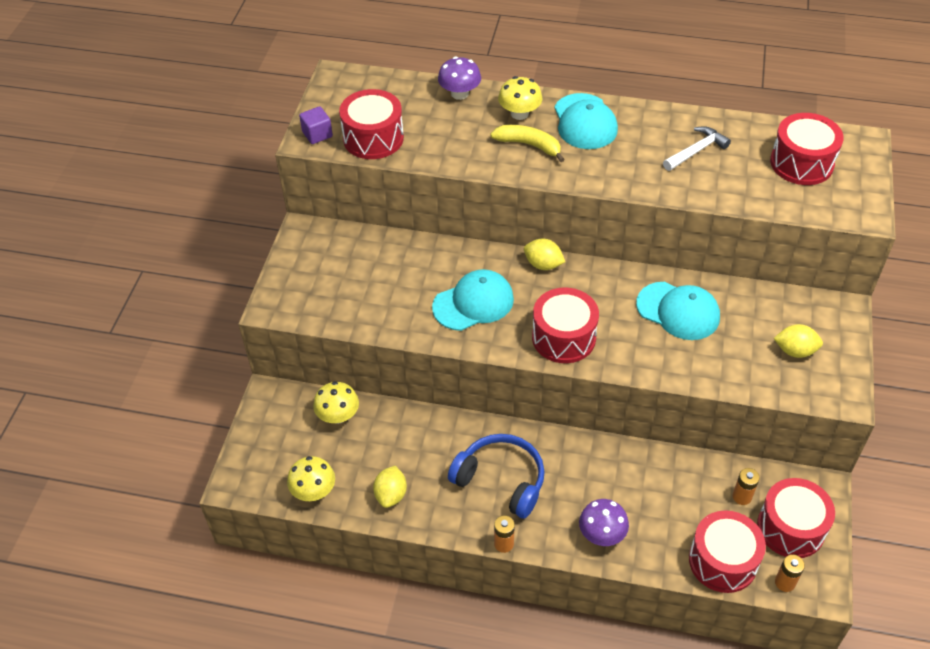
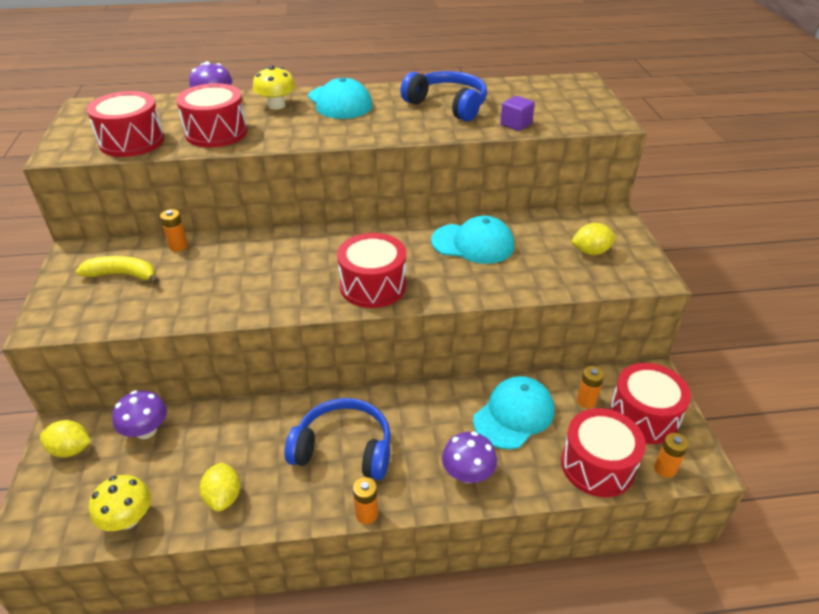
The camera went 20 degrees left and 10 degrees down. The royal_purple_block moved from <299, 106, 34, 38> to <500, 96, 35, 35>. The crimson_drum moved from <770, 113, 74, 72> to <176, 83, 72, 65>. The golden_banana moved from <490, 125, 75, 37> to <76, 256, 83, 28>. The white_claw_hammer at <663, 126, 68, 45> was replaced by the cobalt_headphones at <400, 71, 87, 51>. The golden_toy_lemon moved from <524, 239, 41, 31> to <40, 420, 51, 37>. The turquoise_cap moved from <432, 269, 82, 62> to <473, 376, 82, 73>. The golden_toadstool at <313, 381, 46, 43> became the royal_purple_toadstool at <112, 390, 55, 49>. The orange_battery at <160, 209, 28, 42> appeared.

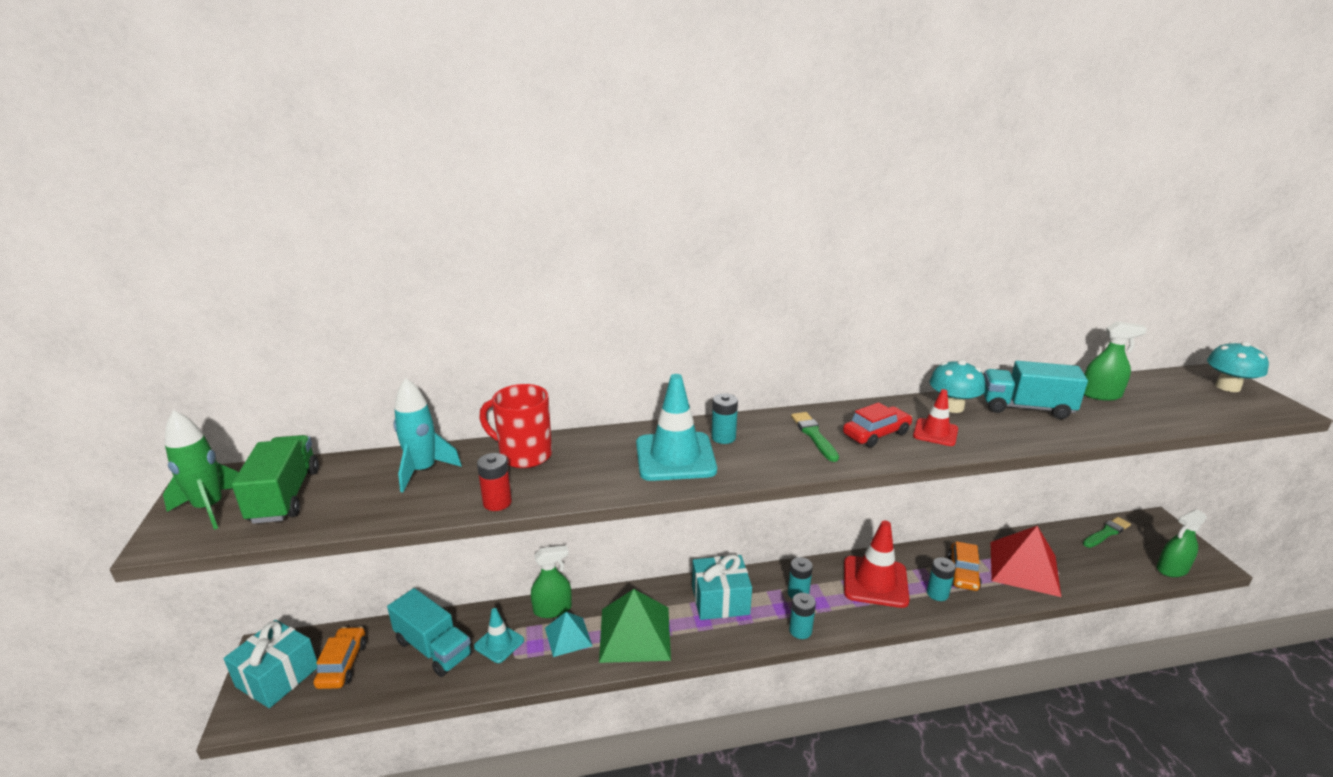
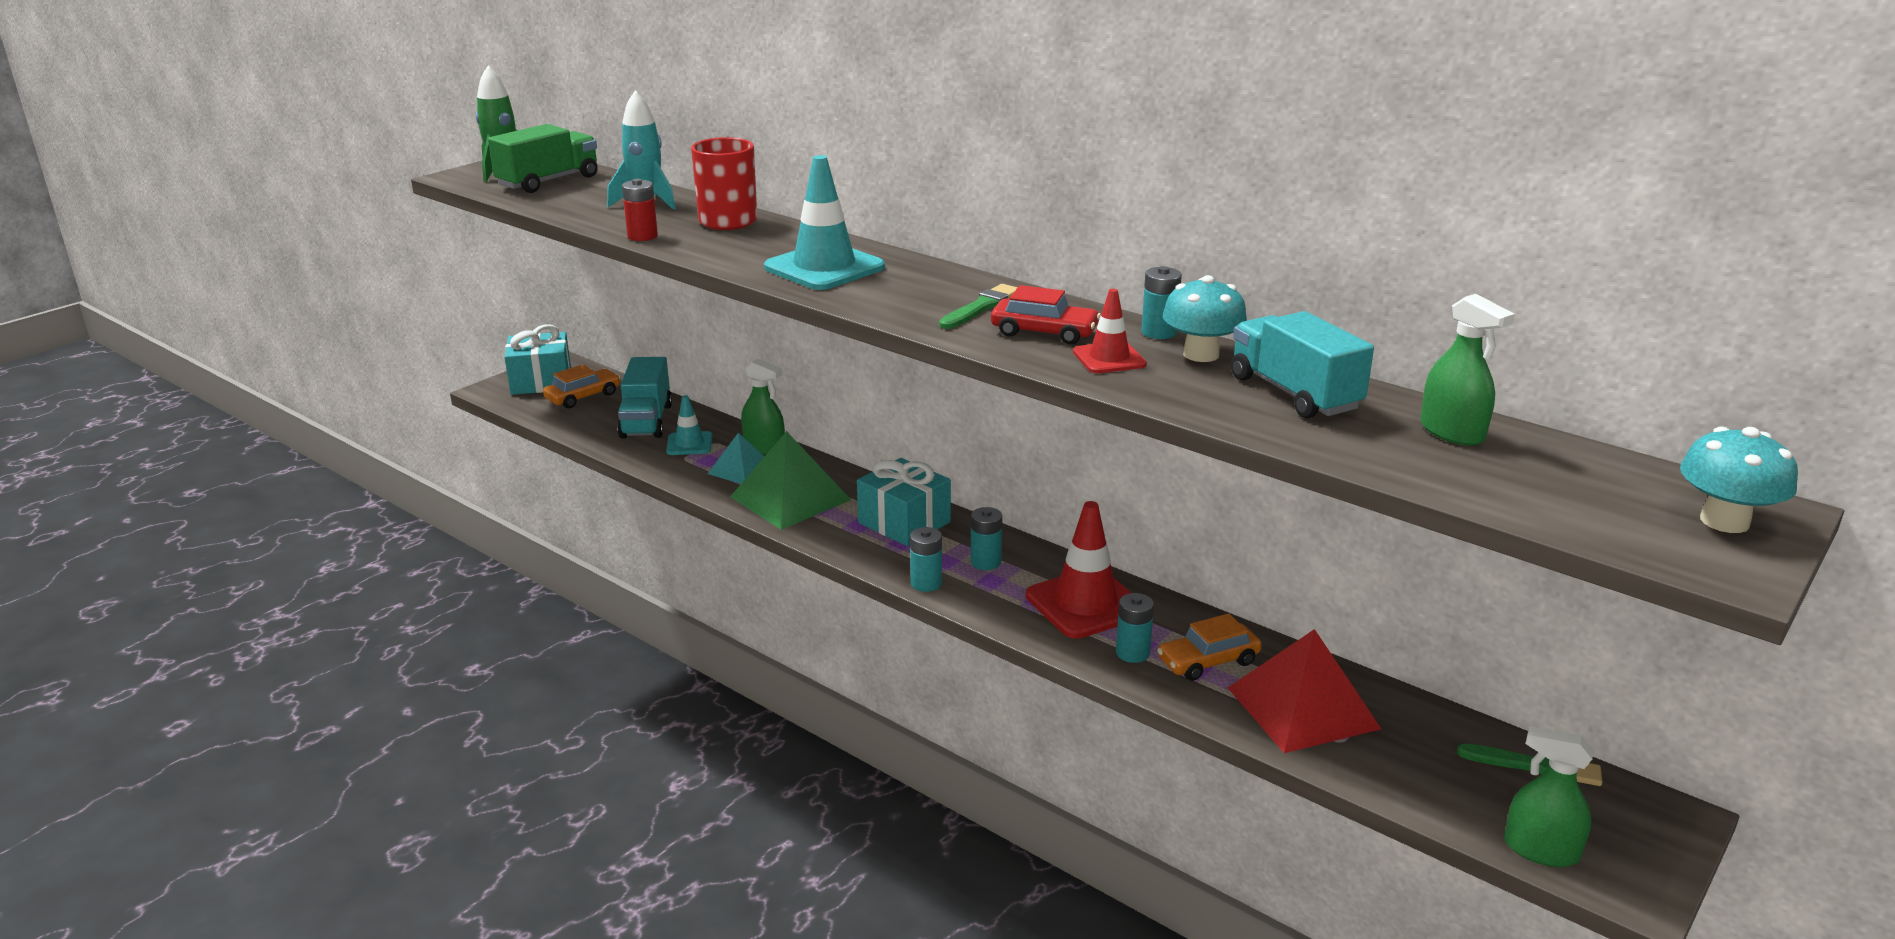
The camera went 50 degrees right and 0 degrees up. The turquoise_battery moved from <711, 393, 27, 51> to <1141, 266, 41, 73>.

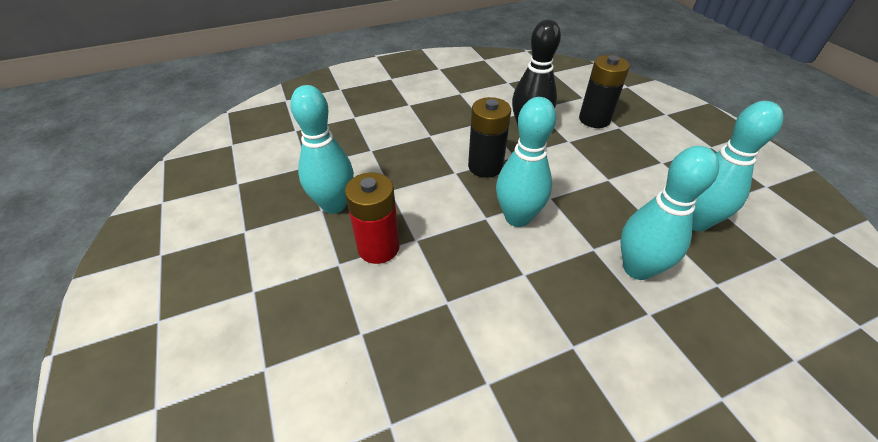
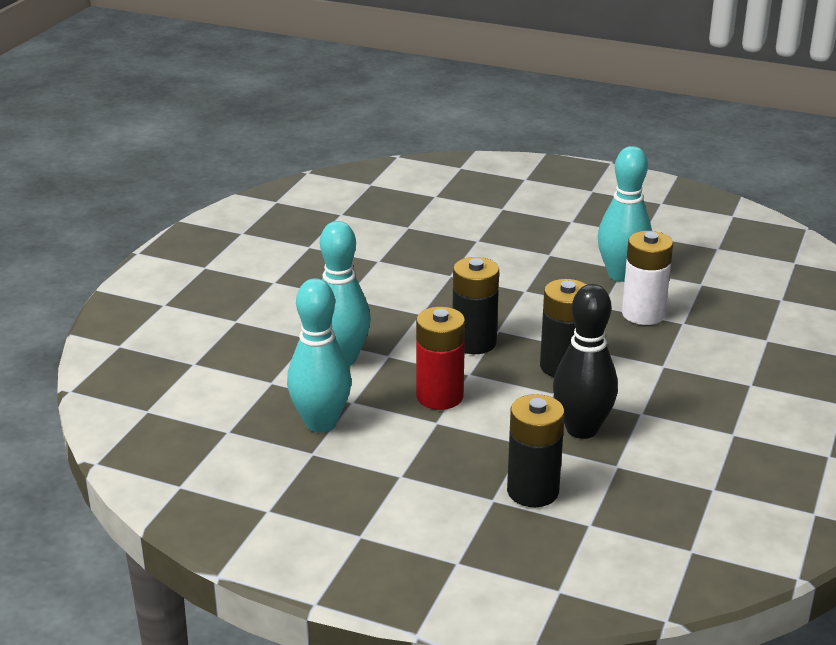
The camera went 135 degrees right and 15 degrees down. The turquoise_bowling_pin at <496, 97, 60, 130> was replaced by the ebony_battery at <453, 257, 46, 97>. The crimson_battery moved from <345, 173, 55, 91> to <416, 307, 49, 103>. The white_battery at <622, 231, 51, 94> appeared.

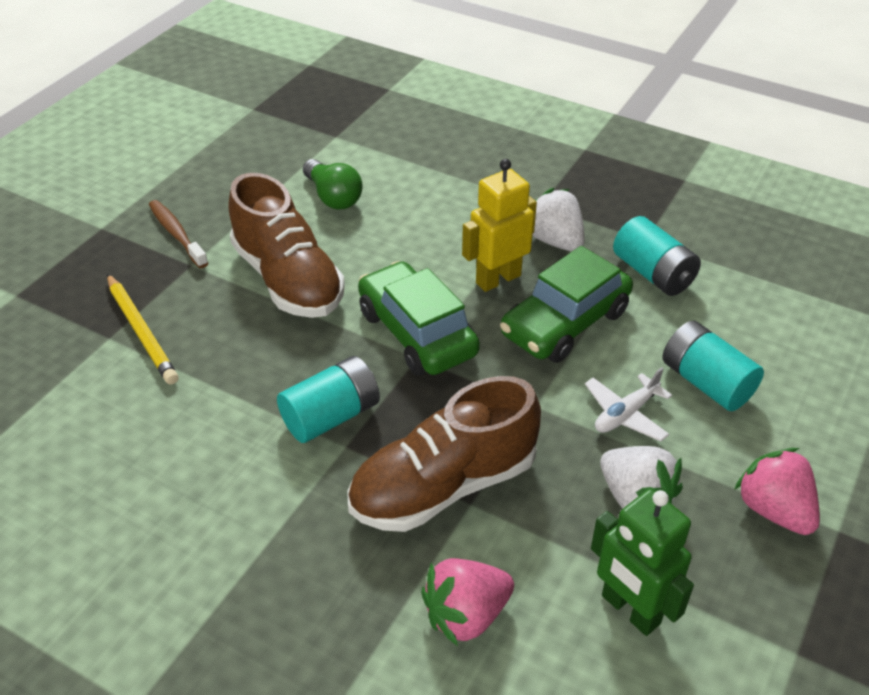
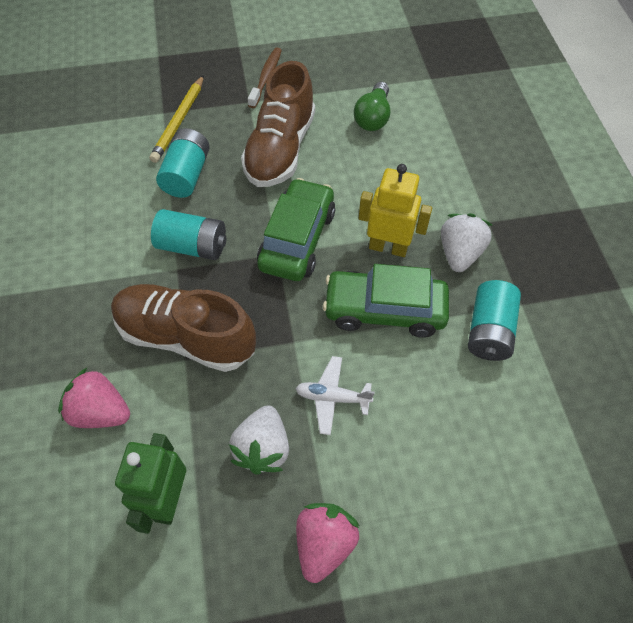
The camera went 50 degrees right and 15 degrees up. The turquoise_battery moved from <663, 321, 101, 90> to <156, 128, 54, 70>.

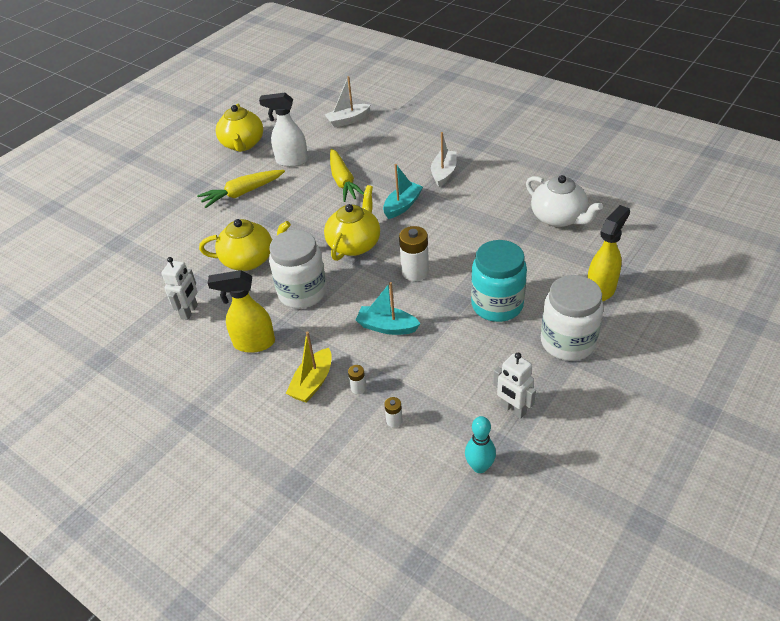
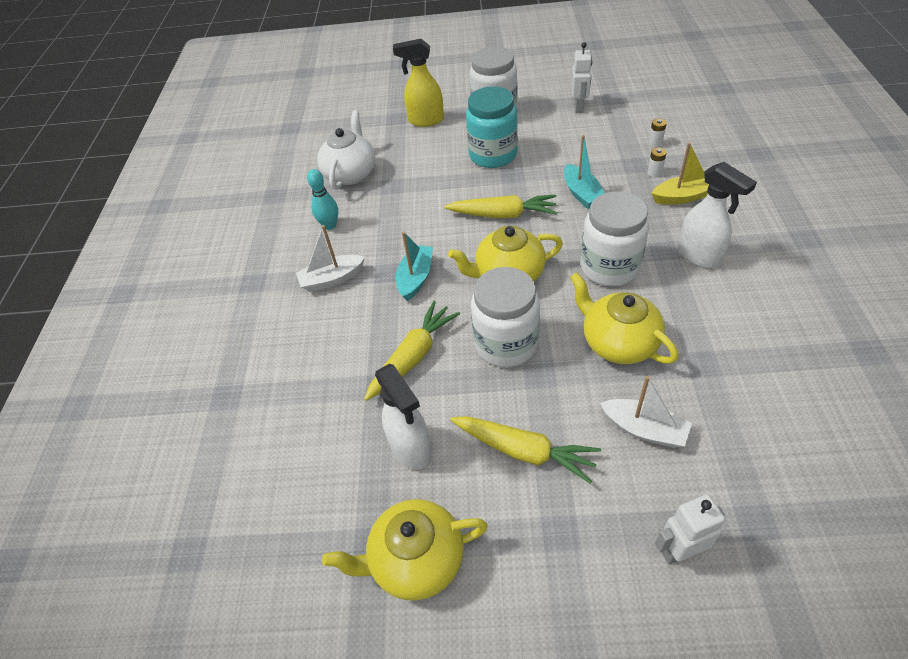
The camera went 125 degrees left and 5 degrees up. The white_sailboat moved from <325, 76, 45, 52> to <600, 376, 92, 72>. The golden_tea_pot at <216, 104, 47, 48> turned 150 degrees counterclockwise. The turquoise_sailboat at <383, 164, 40, 55> turned 105 degrees clockwise. The white_battery at <399, 226, 30, 55> was replaced by the golden_root_vegetable at <444, 195, 113, 23>. The white_robot_figure moved from <161, 257, 37, 63> to <655, 494, 70, 70>. The golden_sprayer at <208, 270, 67, 83> became the white_sprayer at <678, 162, 79, 106>. The turquoise_bowling_pin moved from <465, 416, 31, 57> to <307, 169, 31, 61>. The white_jar at <471, 267, 69, 100> appeared.

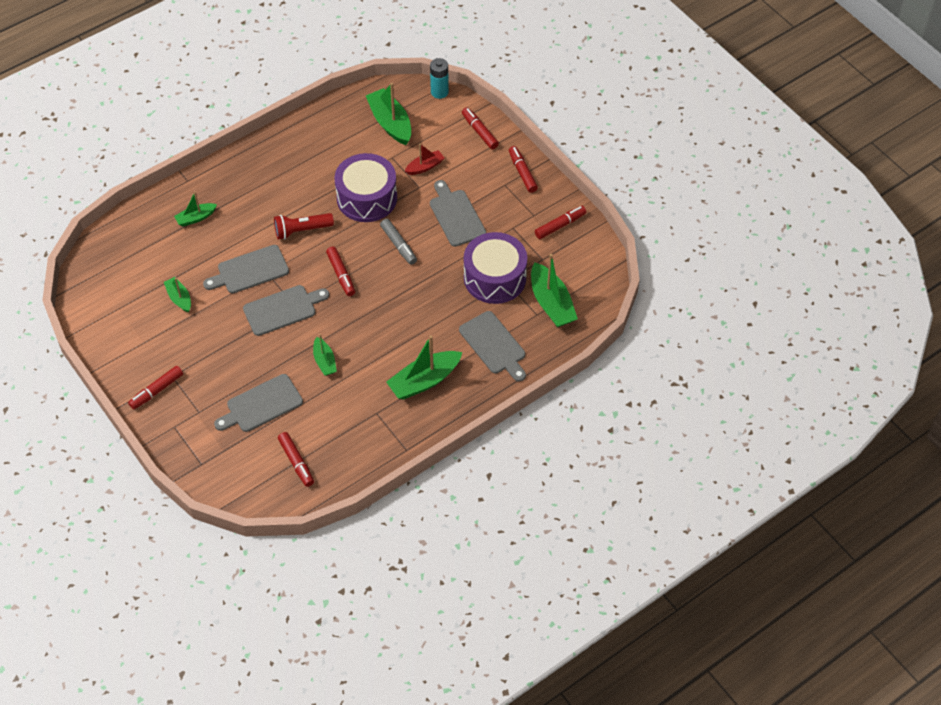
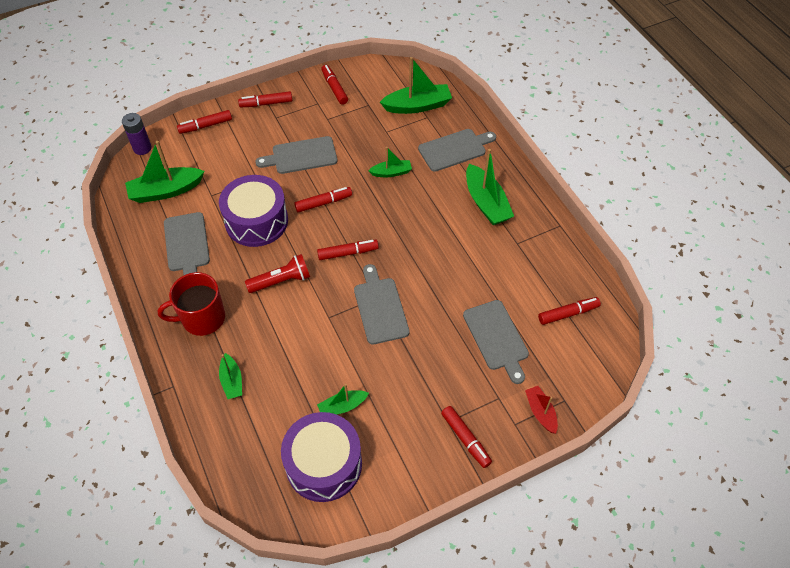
The camera went 80 degrees left and 0 degrees up. The turquoise_battery at <430, 58, 19, 41> became the royal_purple_battery at <122, 113, 30, 42>. The crimson_sailboat moved from <405, 144, 39, 31> to <525, 386, 33, 48>. The crimson_torch at <274, 213, 60, 27> turned 105 degrees counterclockwise. The ash-grey_felt_pen at <380, 219, 37, 46> became the crimson_felt_pen at <294, 187, 58, 26>. The royal_purple_drum moved from <464, 232, 63, 72> to <281, 412, 81, 90>. The ash-grey_cutting_board moved from <203, 245, 86, 48> to <164, 212, 46, 63>. The emerald_sailboat moved from <313, 334, 24, 42> to <368, 147, 44, 30>. The crimson_tea_mug at <157, 272, 68, 64> appeared.

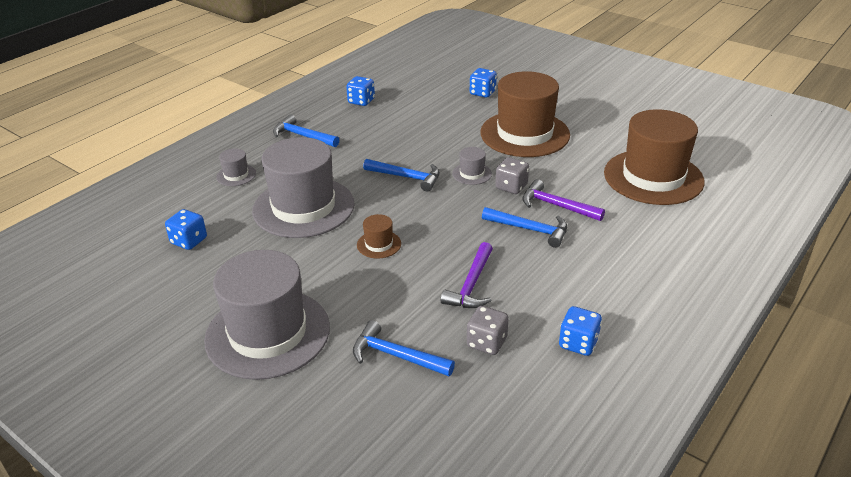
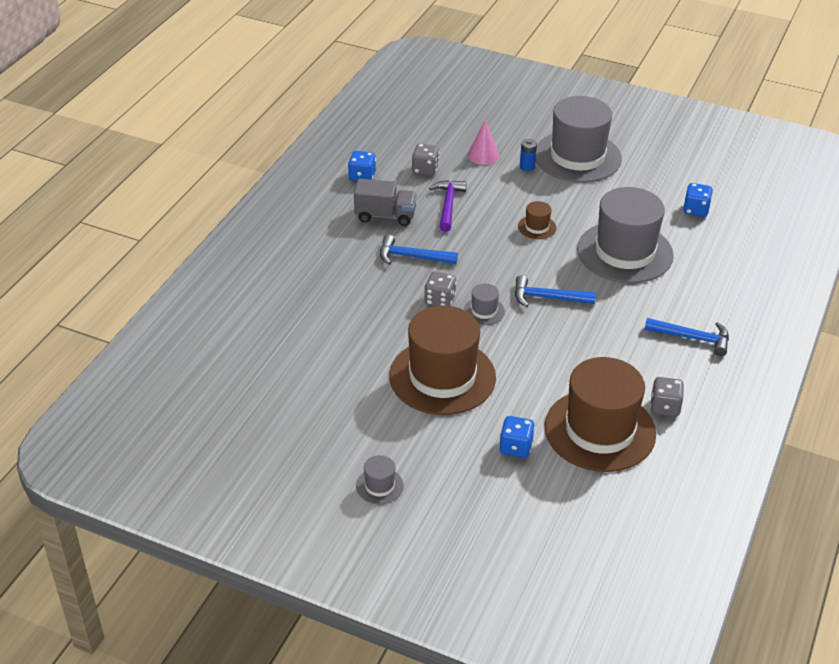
The camera went 165 degrees right and 5 degrees up. The cobalt_game_die at <346, 76, 29, 30> became the ash-grey_game_die at <650, 377, 34, 40>. The dark_brown_hat moved from <604, 109, 101, 96> to <545, 357, 111, 115>. The ash-grey_hat moved from <216, 148, 40, 38> to <356, 455, 48, 49>. The royal_purple_claw_hammer at <522, 179, 83, 42> disappeared. The cobalt_claw_hammer at <353, 320, 102, 56> was replaced by the pink_solid_cone at <467, 120, 32, 45>. The cobalt_battery at <520, 139, 17, 32> appeared. The ash-grey_lorry at <354, 179, 63, 47> appeared.

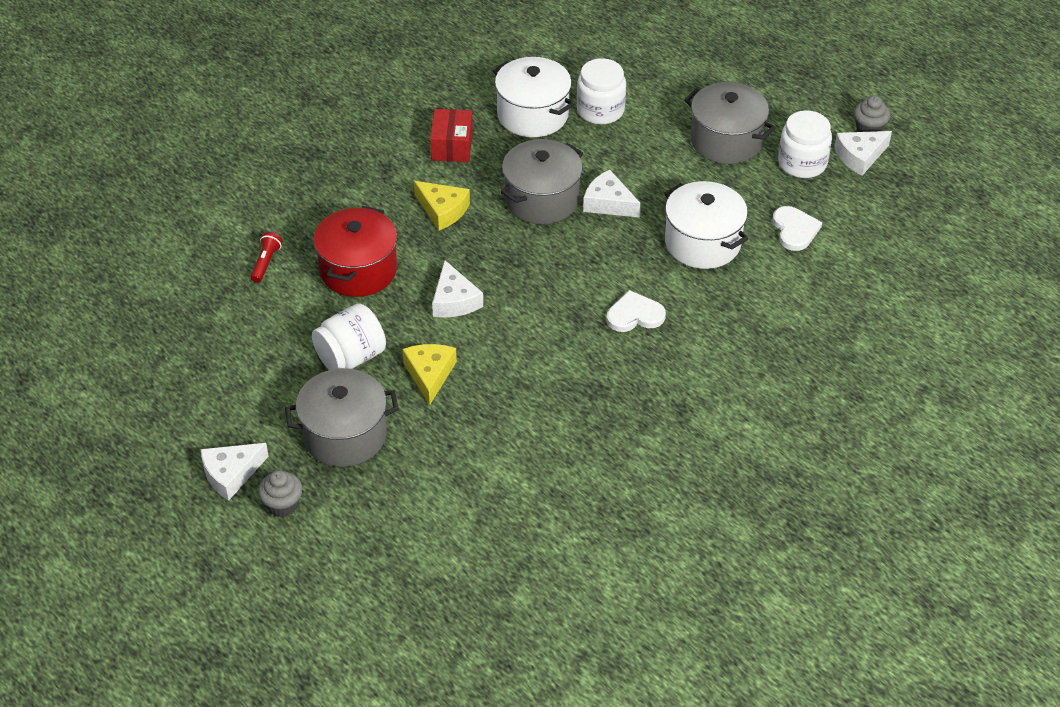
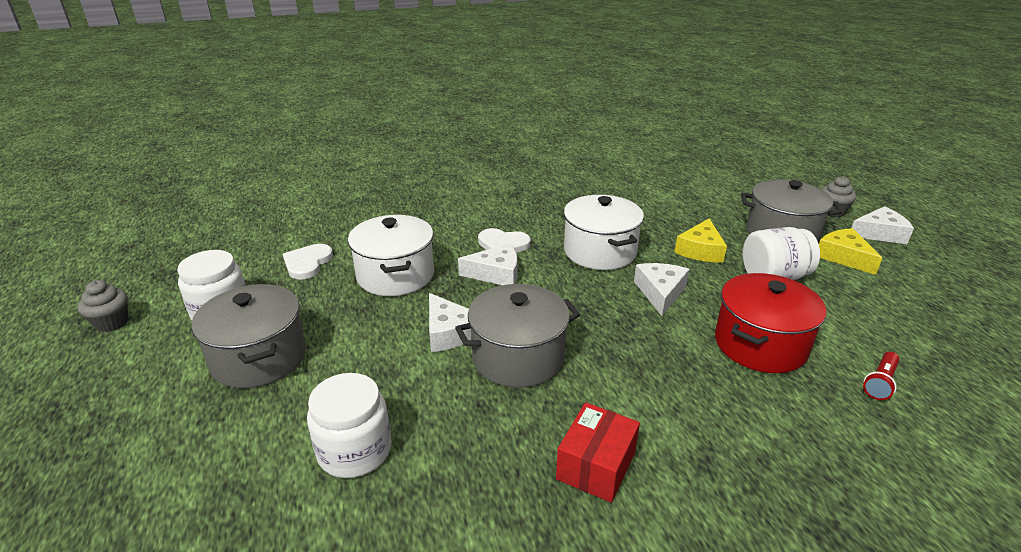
The camera went 155 degrees left and 15 degrees down. The white_cooking_pot moved from <493, 57, 81, 80> to <564, 195, 80, 75>. The white_cheese moved from <834, 131, 58, 44> to <458, 243, 60, 42>. The golden_cheese moved from <414, 181, 56, 49> to <819, 228, 63, 47>.

